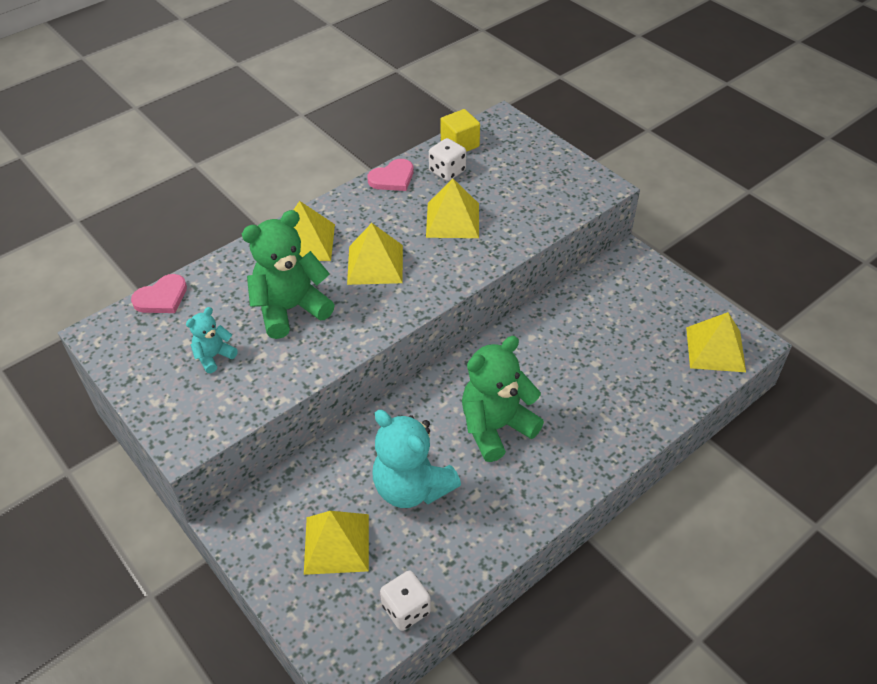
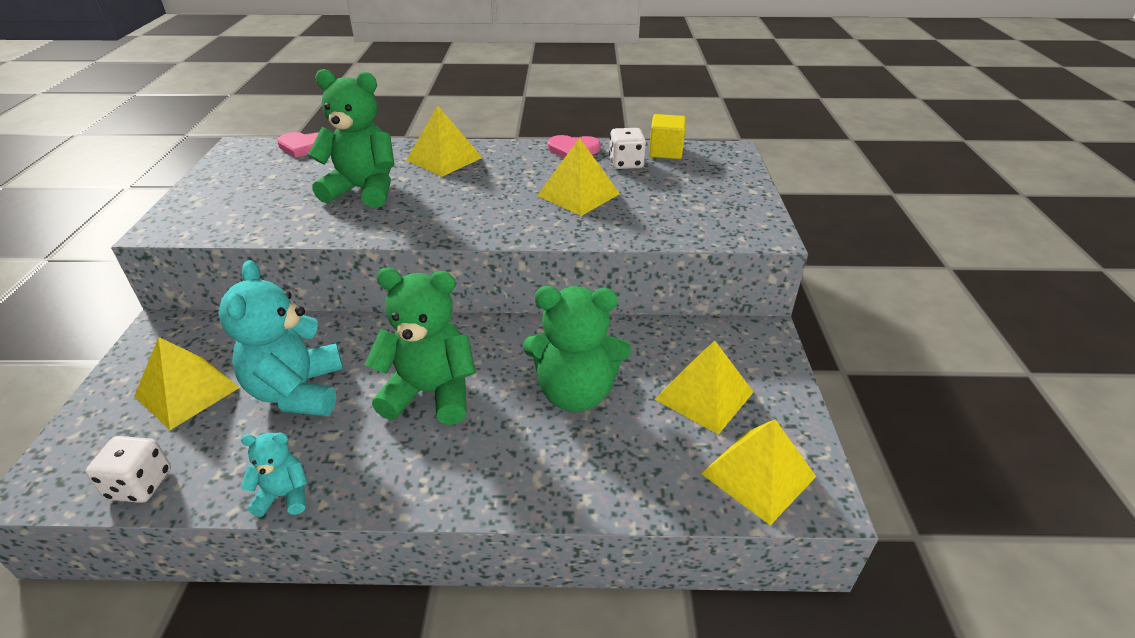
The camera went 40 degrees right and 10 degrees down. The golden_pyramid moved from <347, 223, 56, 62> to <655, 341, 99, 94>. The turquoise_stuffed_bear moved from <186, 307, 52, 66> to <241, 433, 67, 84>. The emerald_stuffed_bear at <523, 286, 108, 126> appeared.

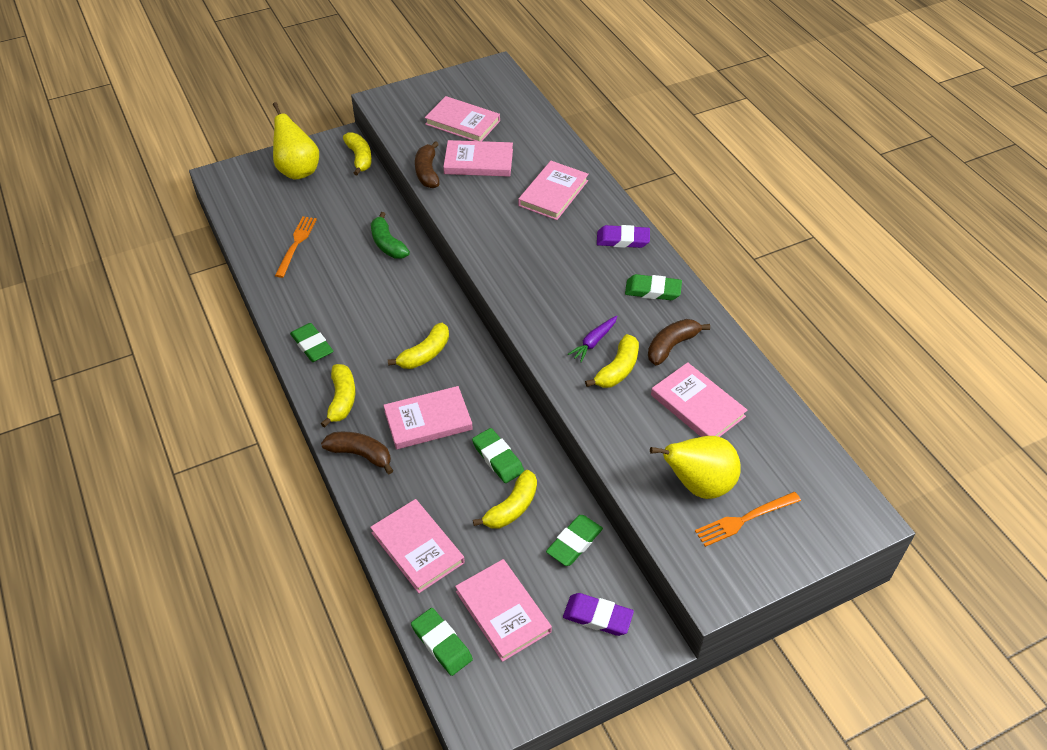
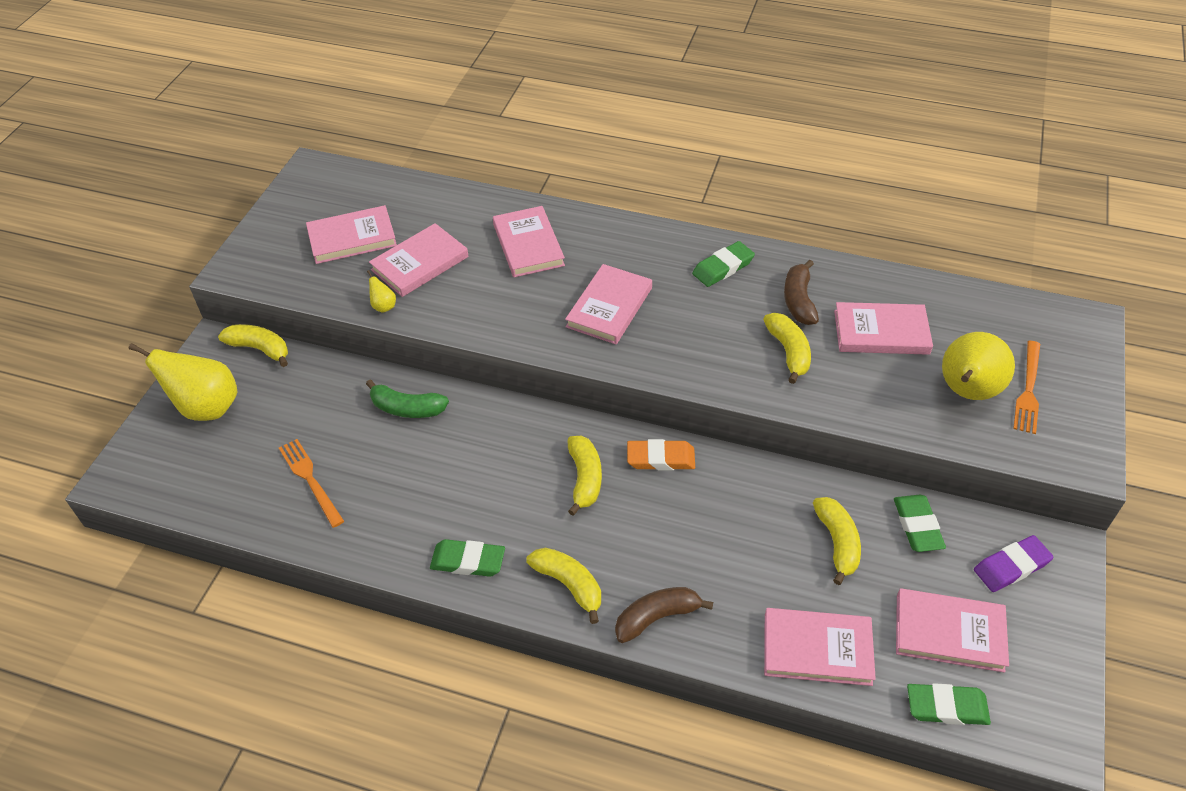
The camera went 45 degrees left and 0 degrees up. The dark_brown_banana at <415, 141, 25, 47> was replaced by the golden_pear_fruit at <367, 270, 29, 43>. The royal_purple_gum_eraser at <597, 225, 53, 23> disappeared. The royal_purple_root_vegetable at <568, 316, 49, 46> disappeared. The pink_hardcover moved from <383, 386, 90, 63> to <565, 264, 87, 80>. The emerald_gum_eraser at <472, 428, 52, 55> disappeared. The orange_gum_eraser at <627, 439, 68, 31> appeared.

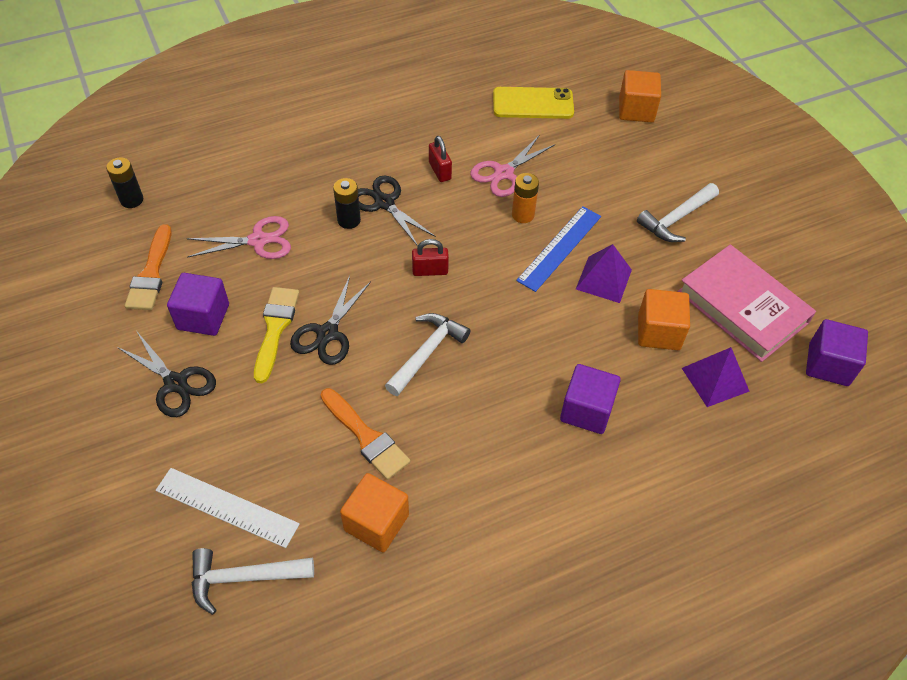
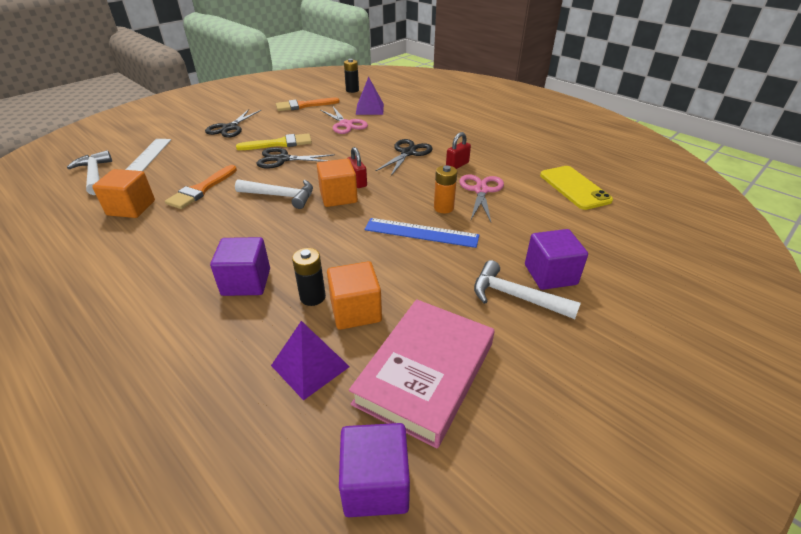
The camera went 70 degrees right and 15 degrees down. The orange_block moved from <619, 70, 42, 52> to <317, 158, 41, 49>. The pink_pair_of_scissors at <470, 136, 85, 61> turned 75 degrees clockwise. The ebony_battery moved from <333, 178, 28, 51> to <292, 248, 34, 58>. The royal_purple_pyramid moved from <576, 244, 56, 59> to <356, 76, 28, 39>. The royal_purple_block moved from <167, 273, 62, 63> to <525, 229, 63, 61>.

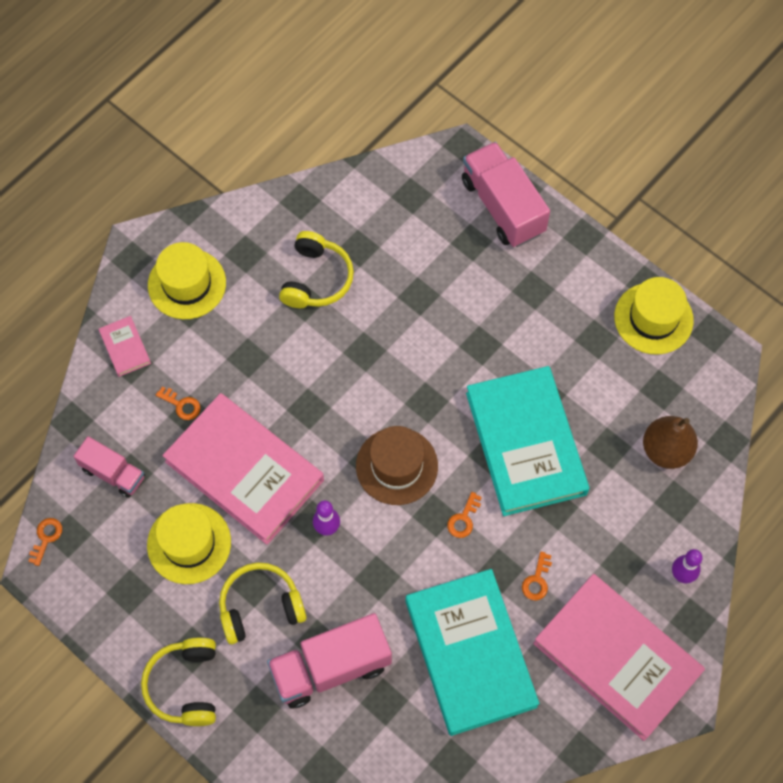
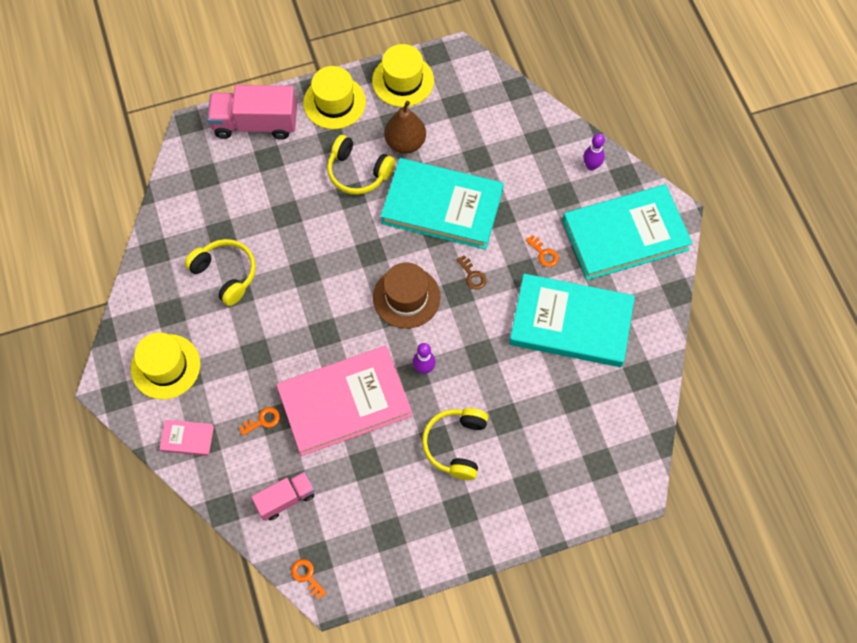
The camera went 60 degrees left and 0 degrees up. The dark_brown_pear_fruit moved from <643, 416, 55, 53> to <384, 101, 42, 53>. The orange_key at <447, 492, 35, 46> became the dark_brown_key at <456, 255, 31, 35>. The golden_hat moved from <147, 503, 84, 81> to <303, 66, 63, 63>. The pink_hardcover at <533, 574, 172, 167> became the turquoise_hardcover at <562, 185, 131, 95>. The pink_lorry at <267, 613, 125, 95> disappeared. The golden_headphones moved from <141, 638, 75, 88> to <327, 135, 68, 60>.

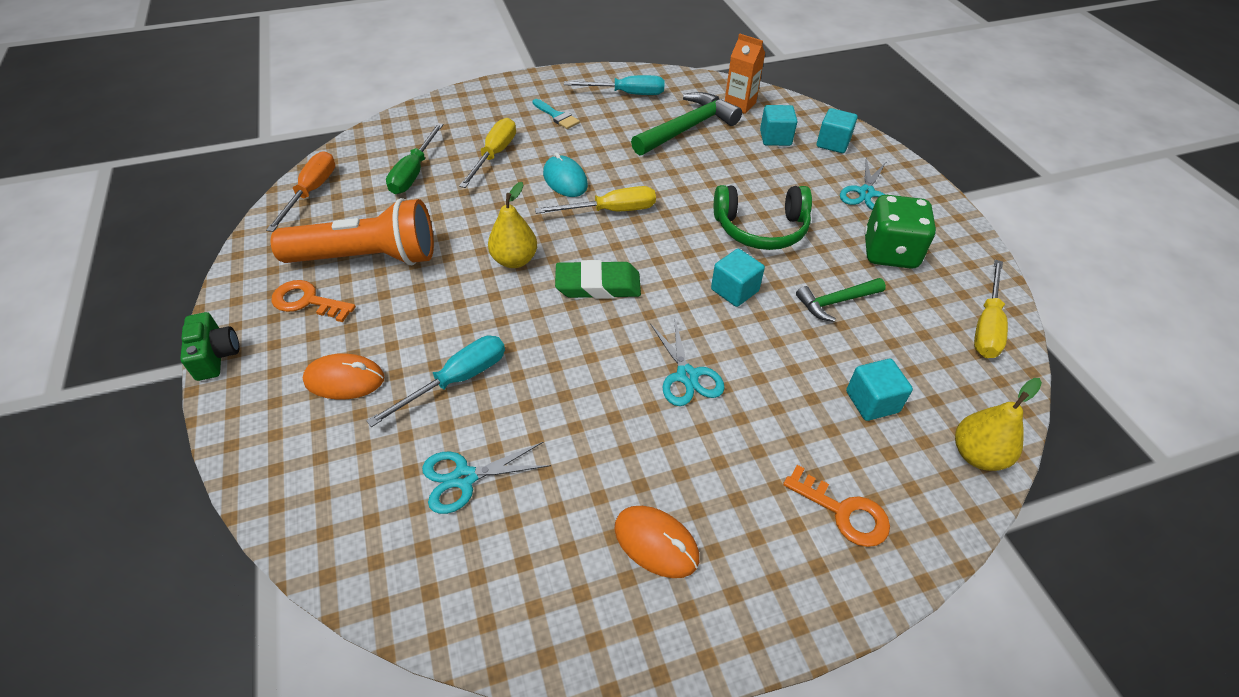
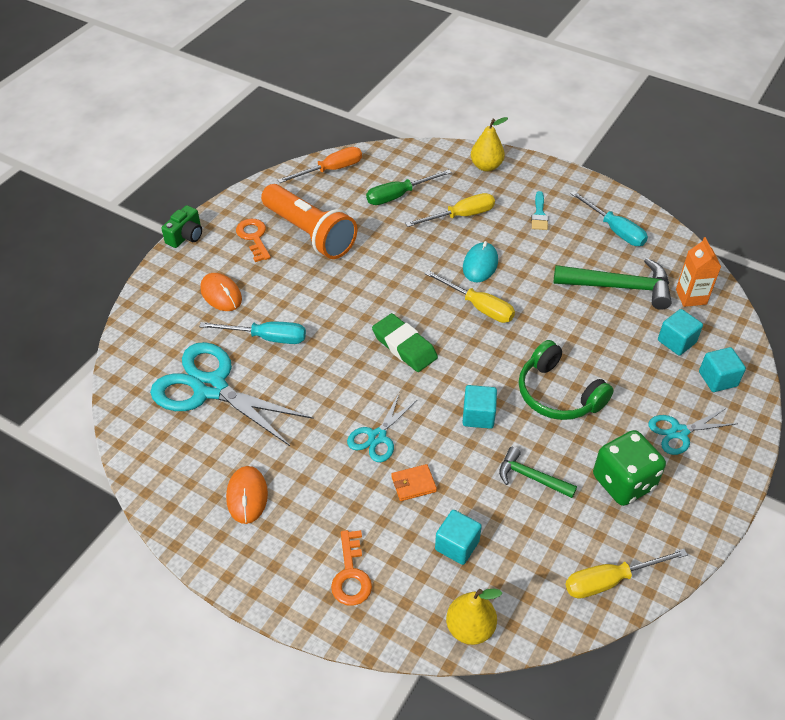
The camera went 50 degrees right and 0 degrees up. The golden_pear_fruit moved from <488, 182, 49, 86> to <471, 117, 37, 54>. The turquoise_pair_of_scissors at <422, 442, 129, 72> changed to 1.94 times the size. The orange_billfold at <391, 464, 46, 37> appeared.

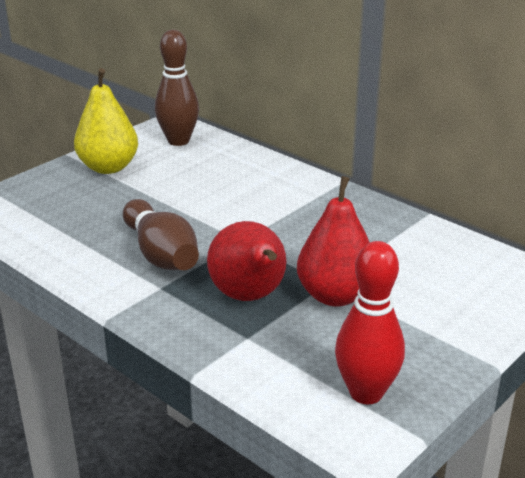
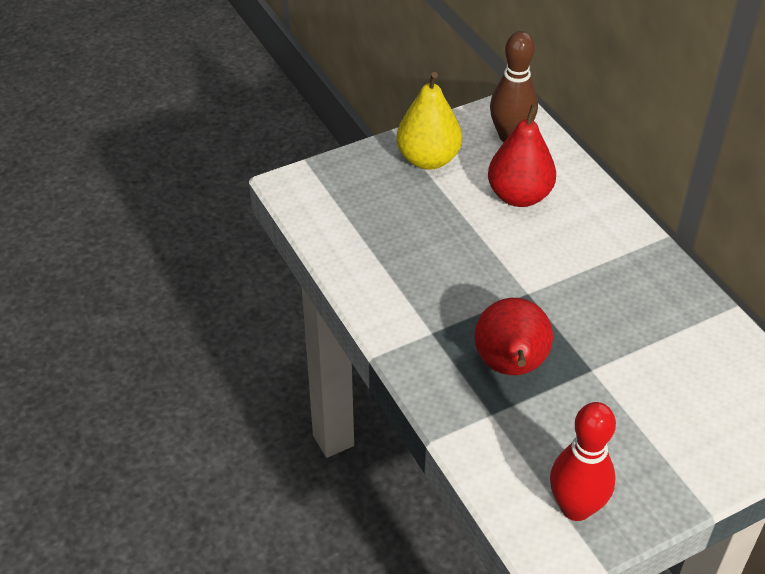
The camera went 20 degrees right and 15 degrees up. The crimson_pear_fruit moved from <297, 176, 73, 131> to <488, 104, 68, 103>. The dark_brown_bowling_pin at <123, 199, 76, 71> disappeared.

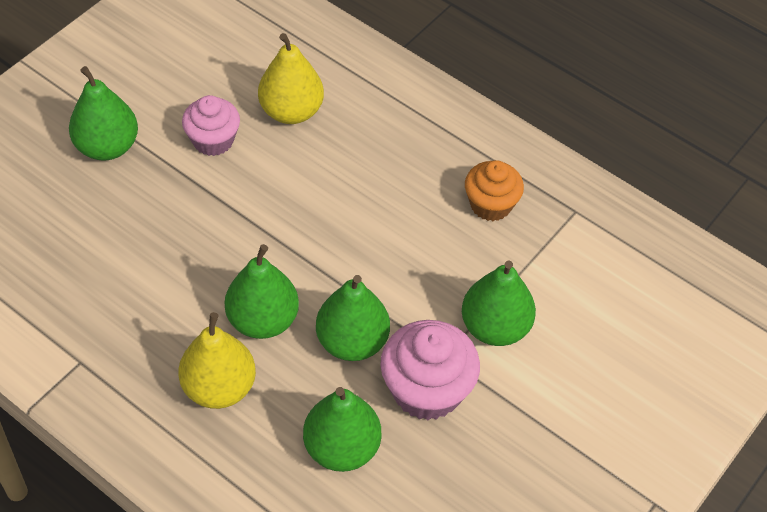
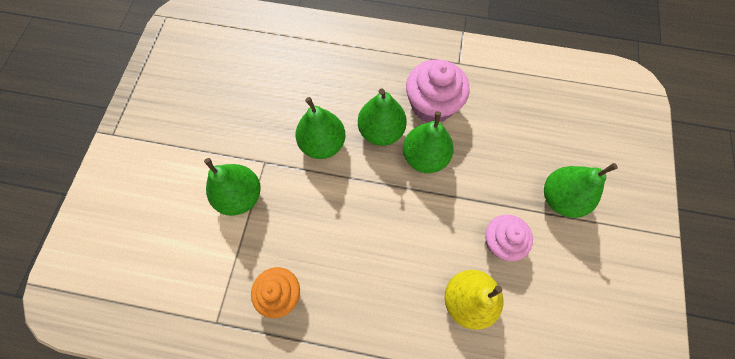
The camera went 155 degrees right and 15 degrees up. The golden_pear_fruit at <178, 312, 78, 97> disappeared. The pink_fairy_cake moved from <380, 320, 100, 100> to <406, 59, 64, 64>. The emerald_pear_fruit moved from <303, 387, 78, 85> to <403, 111, 51, 62>.

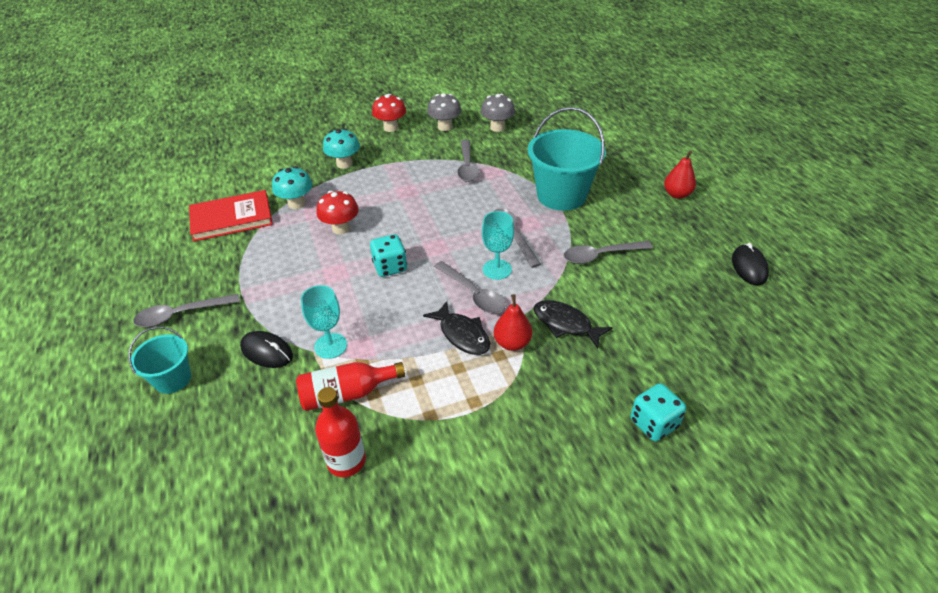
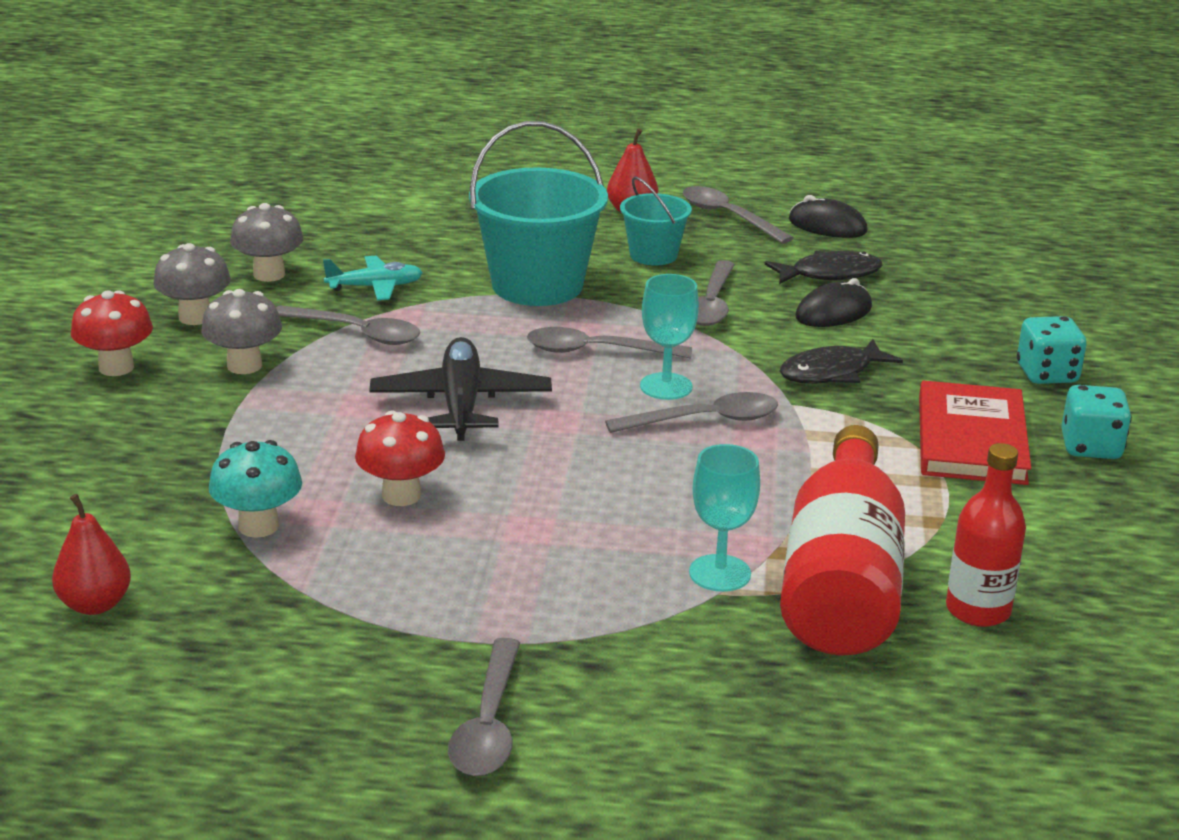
The camera went 65 degrees left and 15 degrees down. The turquoise_toadstool at <323, 128, 37, 41> disappeared. The crimson_hardcover moved from <189, 190, 84, 52> to <919, 381, 112, 104>. The turquoise_game_die moved from <370, 234, 37, 43> to <1061, 385, 71, 74>. The crimson_pear_fruit moved from <494, 294, 38, 57> to <52, 494, 79, 121>. The ebony_toy_fish moved from <423, 301, 67, 54> to <765, 251, 118, 33>. The turquoise_bucket moved from <128, 327, 63, 67> to <620, 177, 72, 88>. The ebony_PC_mouse moved from <240, 331, 53, 37> to <795, 278, 77, 49>. The crimson_drink_bottle at <296, 362, 109, 49> changed to 1.74 times the size. The ash-grey_spoon at <683, 186, 111, 58> appeared. The turquoise_aeroplane at <323, 256, 100, 44> appeared. The ash-grey_toadstool at <201, 289, 81, 85> appeared. The ebony_aeroplane at <369, 337, 183, 104> appeared.

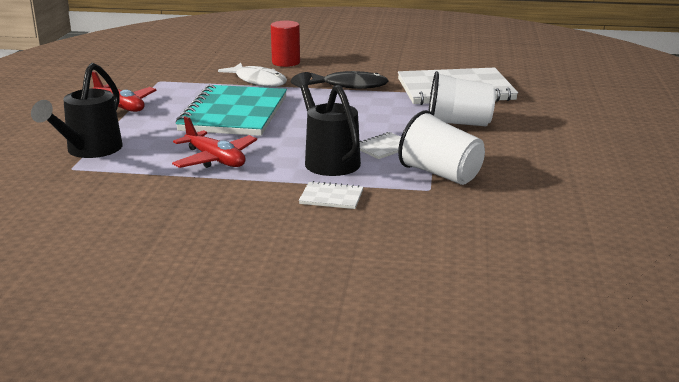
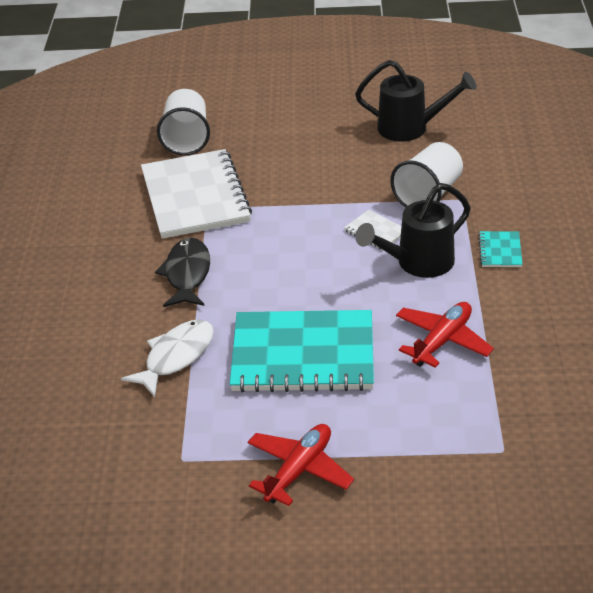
The camera went 95 degrees left and 15 degrees up. The crimson_cylinder at <271, 21, 29, 46> disappeared. The ebony_sprinkling_can moved from <31, 63, 92, 95> to <355, 60, 122, 81>. The white_tumbler moved from <429, 71, 67, 55> to <157, 89, 53, 67>. The white_notebook at <299, 181, 64, 28> became the turquoise_notebook at <478, 231, 45, 36>.

